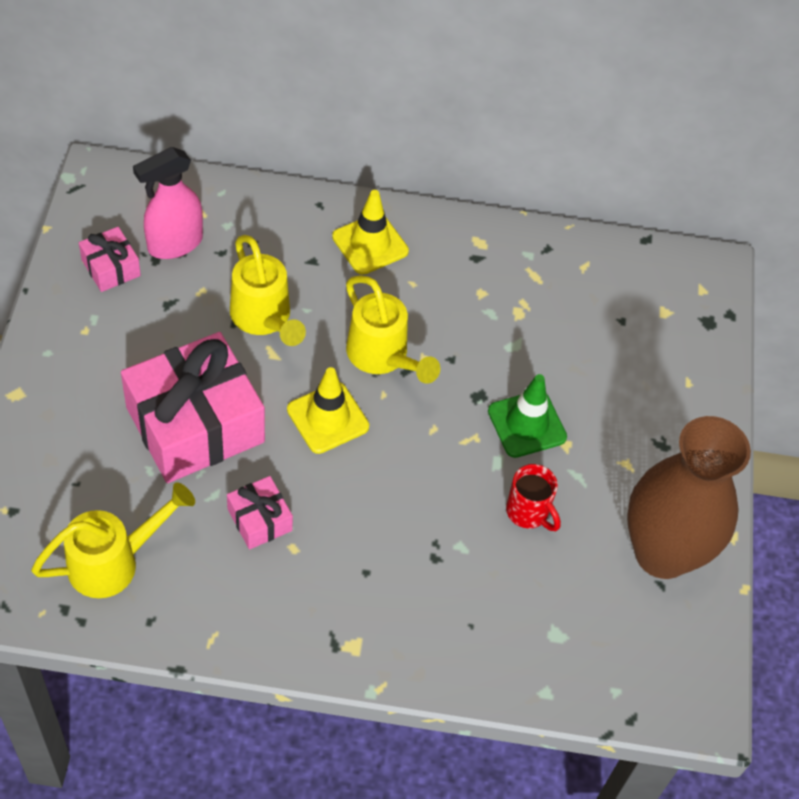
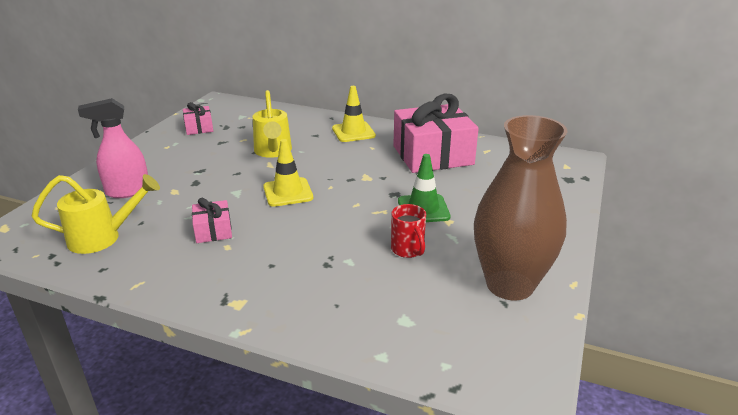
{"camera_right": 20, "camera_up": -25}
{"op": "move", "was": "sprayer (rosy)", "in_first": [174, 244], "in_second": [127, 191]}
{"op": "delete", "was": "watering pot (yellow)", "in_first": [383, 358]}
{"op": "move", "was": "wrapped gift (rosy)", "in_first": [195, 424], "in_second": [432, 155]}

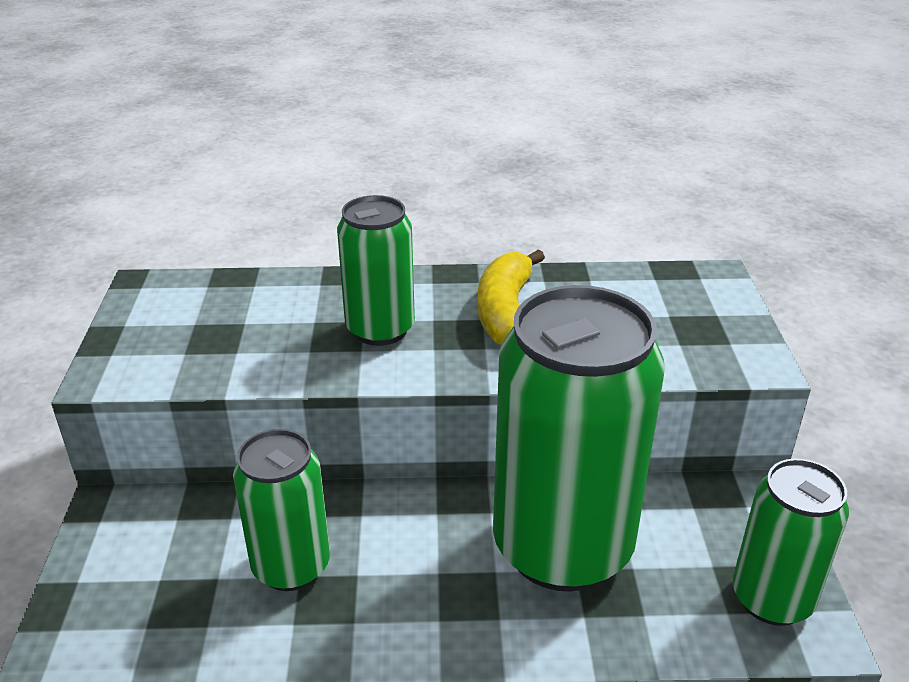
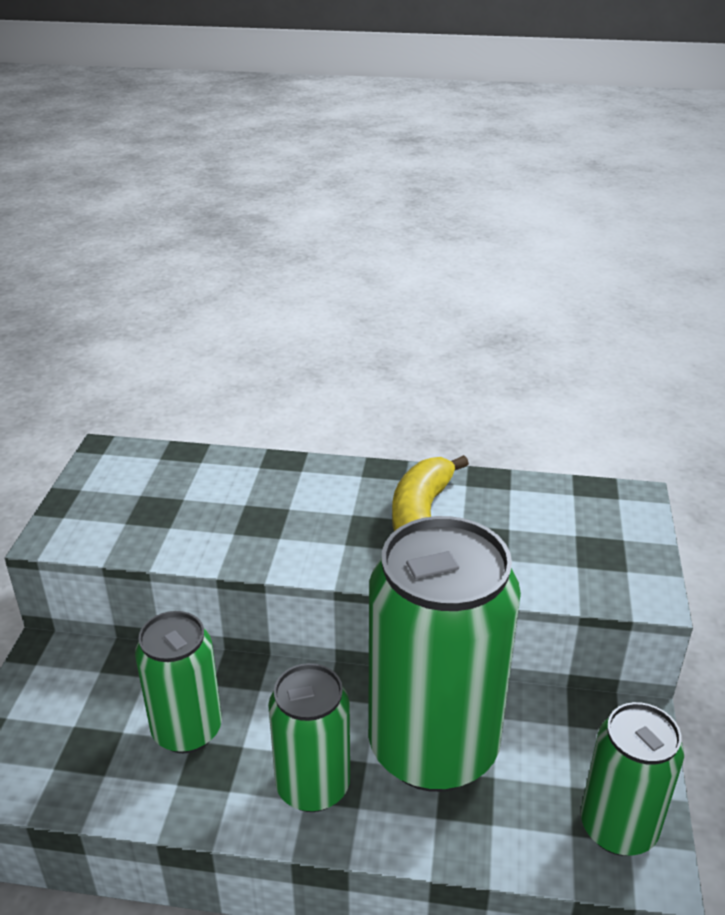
{"camera_right": 10, "camera_up": 0}
{"op": "move", "was": "can (green)", "in_first": [380, 329], "in_second": [313, 786]}

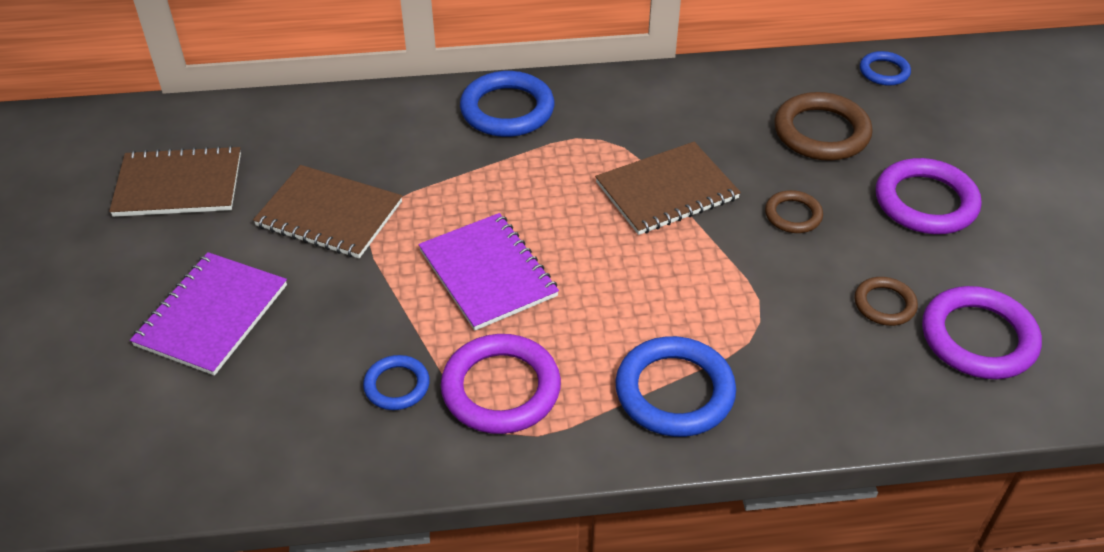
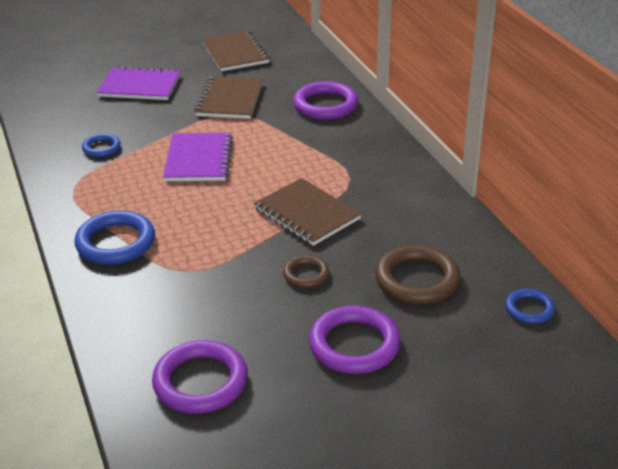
{"camera_right": 75, "camera_up": -10}
{"op": "delete", "was": "ring (blue)", "in_first": [507, 110]}
{"op": "rotate", "was": "notebook (purple)", "in_first": [488, 273], "in_second": [199, 159], "clockwise": -45}
{"op": "delete", "was": "ring (russet)", "in_first": [884, 304]}
{"op": "move", "was": "ring (purple)", "in_first": [501, 389], "in_second": [325, 105]}

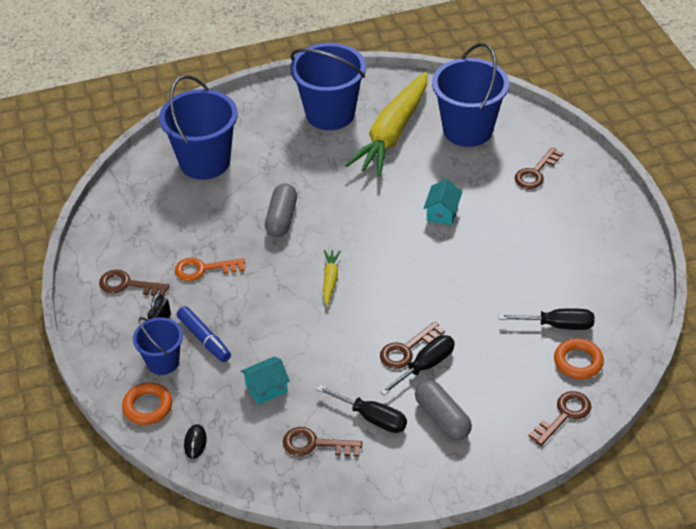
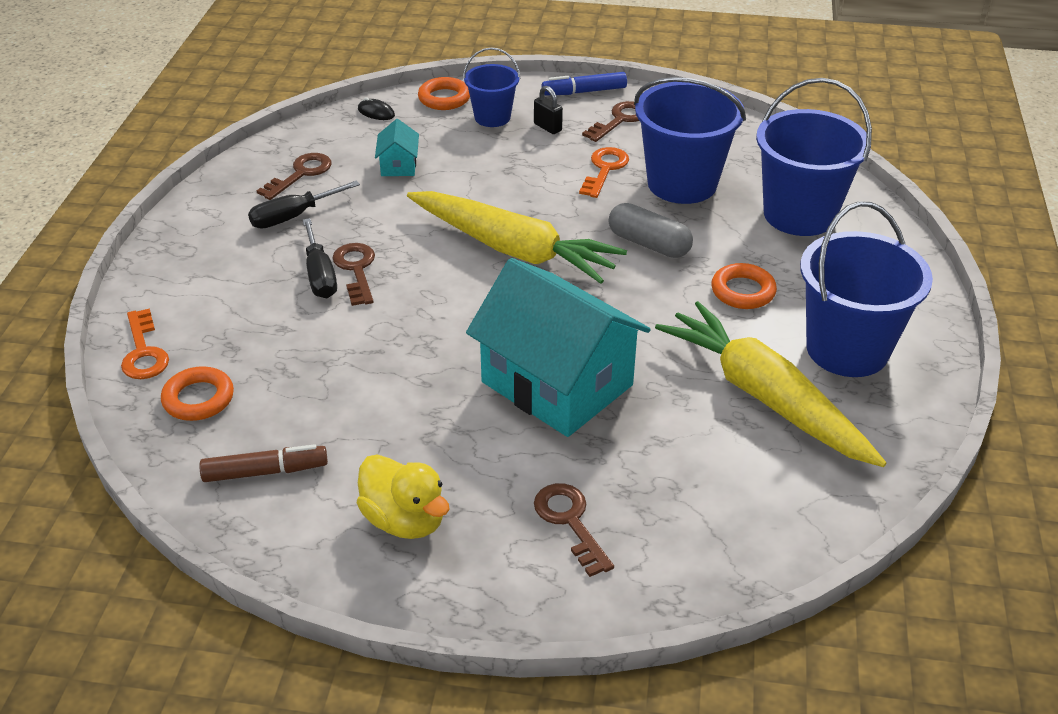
{"camera_right": 115, "camera_up": -5}
{"op": "move", "was": "bucket (blue)", "in_first": [467, 130], "in_second": [682, 183]}
{"op": "resize", "was": "toy house (teal)", "in_first": [442, 212], "in_second": [557, 383], "ratio": 2.44}
{"op": "resize", "was": "root vegetable (yellow)", "in_first": [330, 280], "in_second": [513, 249], "ratio": 2.41}
{"op": "move", "was": "felt pen (blue)", "in_first": [204, 339], "in_second": [584, 92]}
{"op": "delete", "was": "screwdriver (jet-black)", "in_first": [558, 325]}
{"op": "delete", "was": "pill shape (grey)", "in_first": [442, 418]}
{"op": "recolor", "was": "door key (russet)", "now": "door key (bright orange)", "in_first": [564, 415], "in_second": [144, 352]}
{"op": "insert", "now": "ring (bright orange)", "in_second": [743, 291]}
{"op": "insert", "now": "felt pen (russet)", "in_second": [265, 471]}
{"op": "insert", "now": "rubber duck (yellow)", "in_second": [405, 520]}

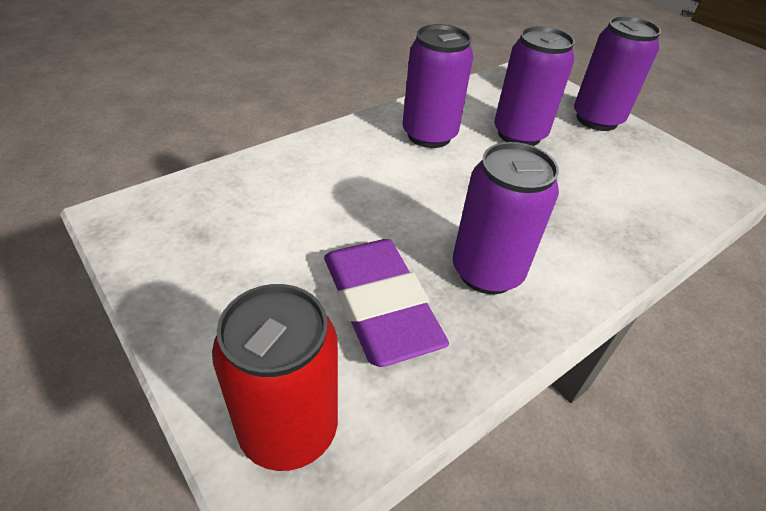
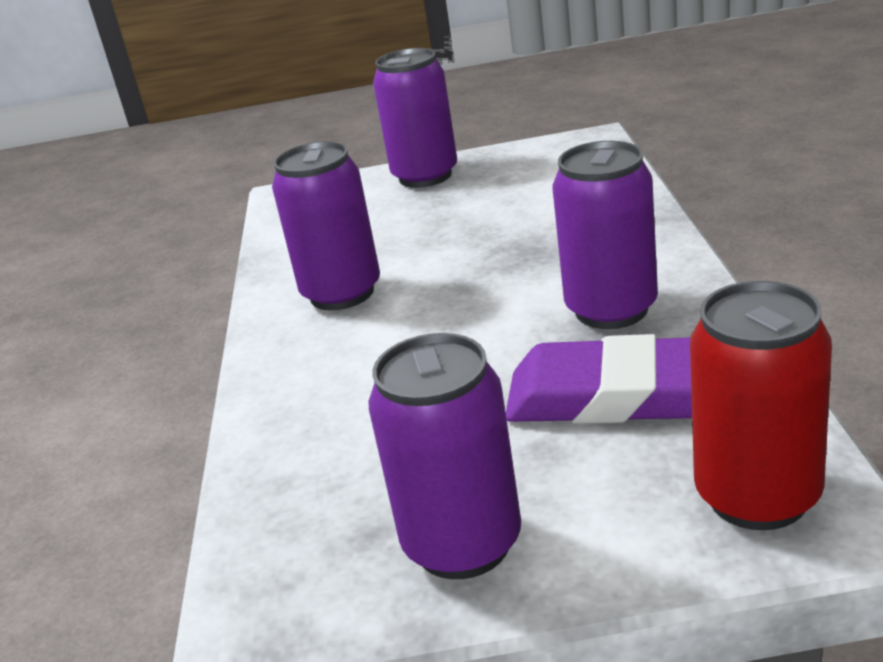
{"camera_right": -50, "camera_up": -15}
{"op": "move", "was": "can (purple)", "in_first": [519, 134], "in_second": [462, 544]}

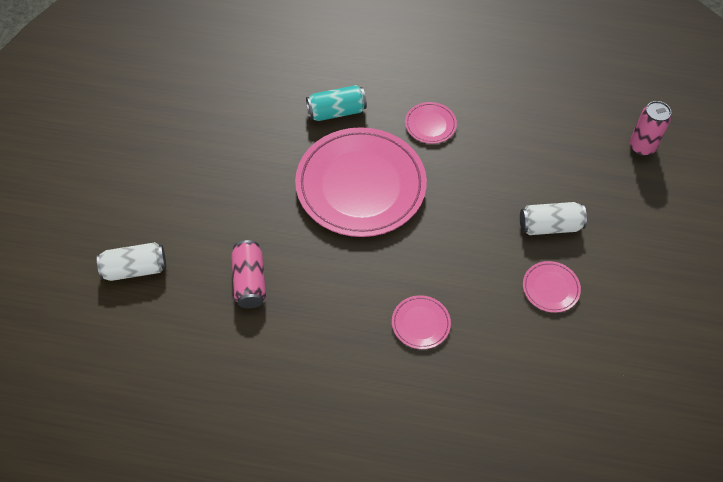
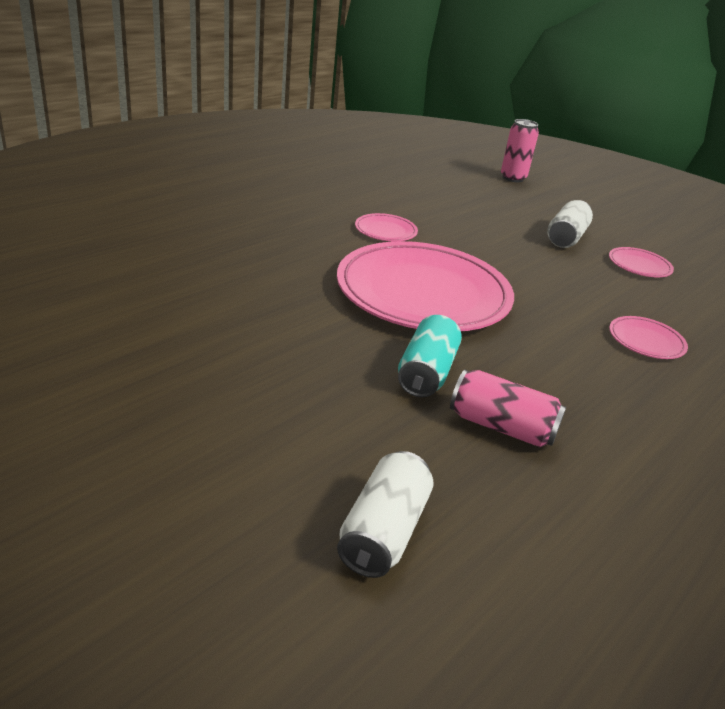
{"camera_right": -60, "camera_up": -25}
{"op": "move", "was": "can (teal)", "in_first": [336, 112], "in_second": [426, 372]}

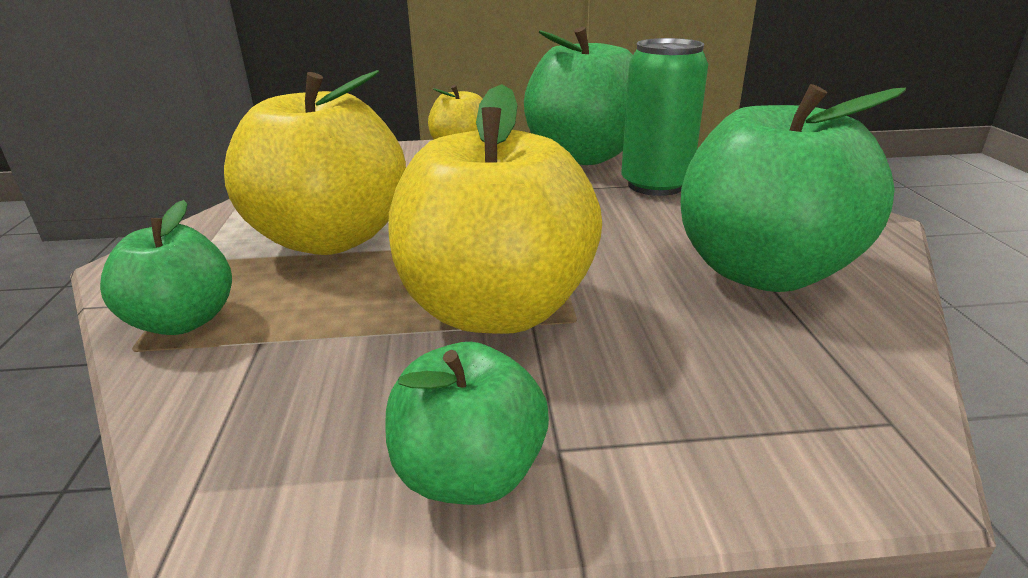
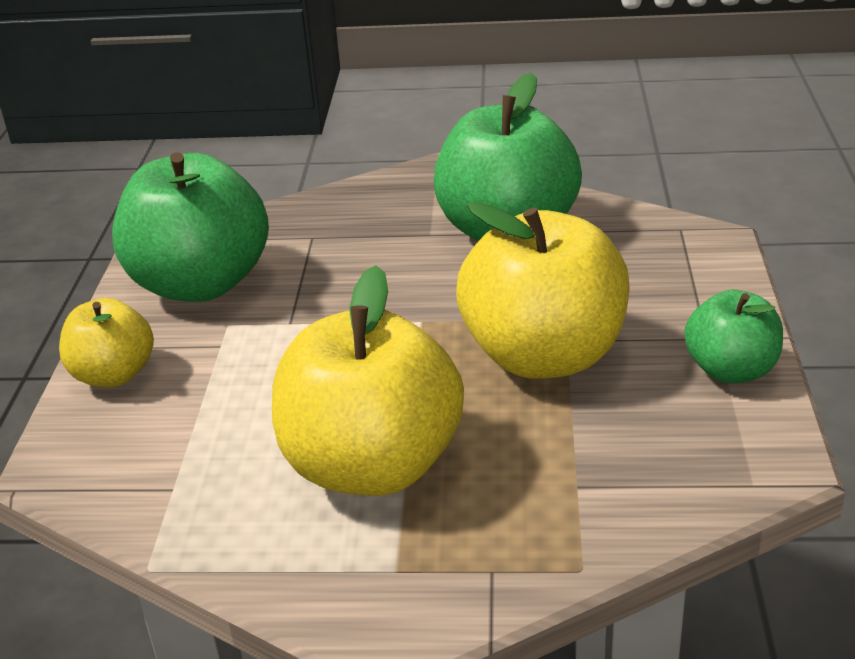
{"camera_right": -80, "camera_up": 5}
{"op": "delete", "was": "can (green)", "in_first": [655, 185]}
{"op": "delete", "was": "toy apple (green)", "in_first": [183, 321]}

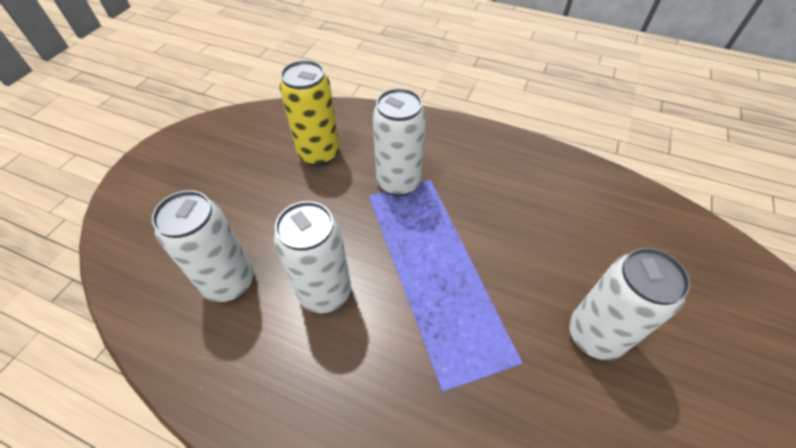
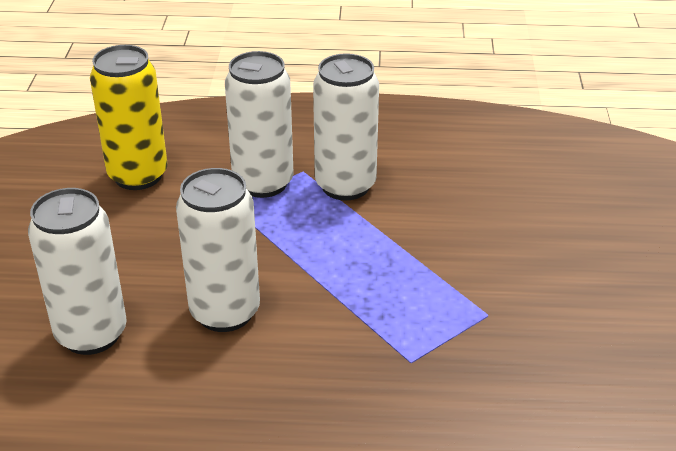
{"camera_right": -20, "camera_up": -15}
{"op": "move", "was": "can (white)", "in_first": [594, 335], "in_second": [345, 185]}

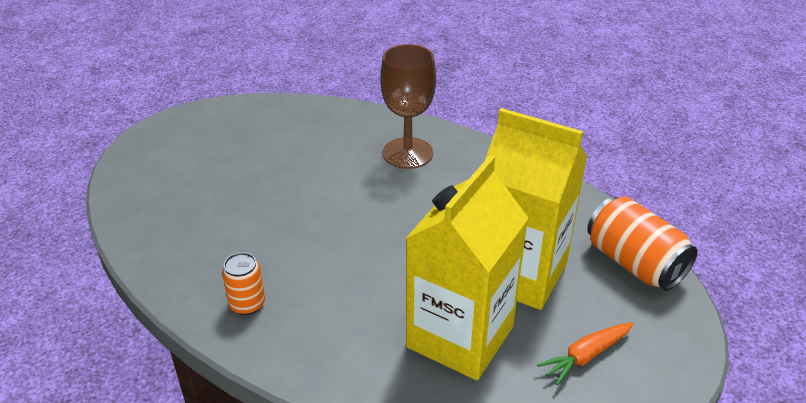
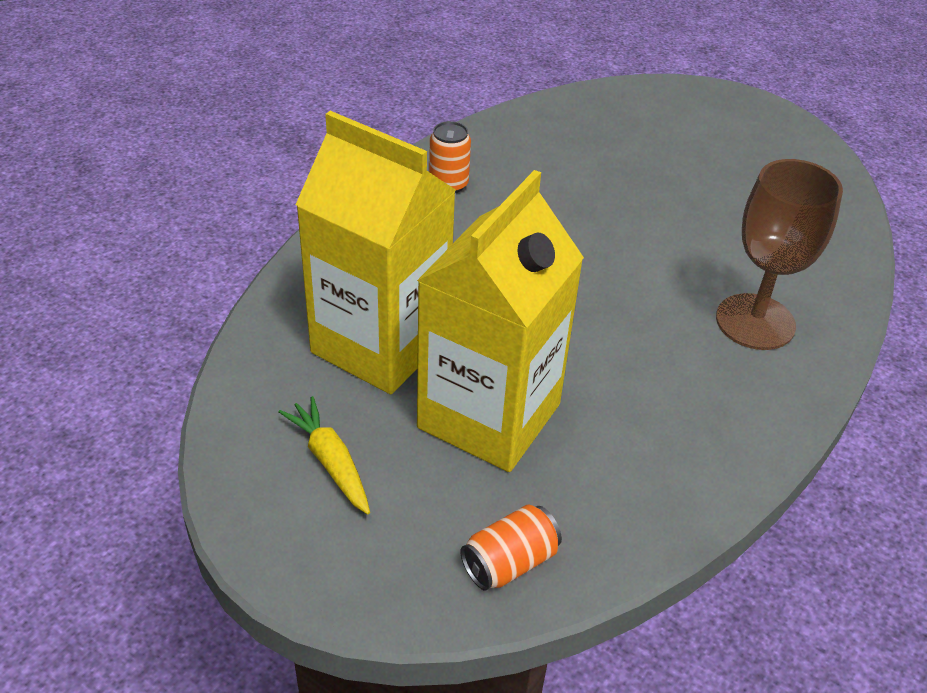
{"camera_right": 90, "camera_up": 5}
{"op": "resize", "was": "can (bright orange)", "in_first": [634, 263], "in_second": [509, 562], "ratio": 0.58}
{"op": "recolor", "was": "root vegetable (bright orange)", "now": "root vegetable (yellow)", "in_first": [586, 356], "in_second": [330, 462]}

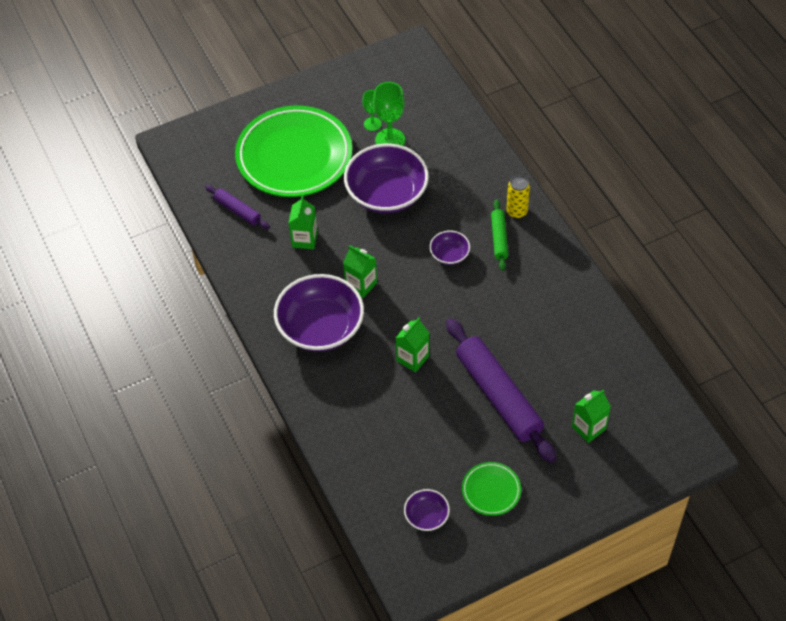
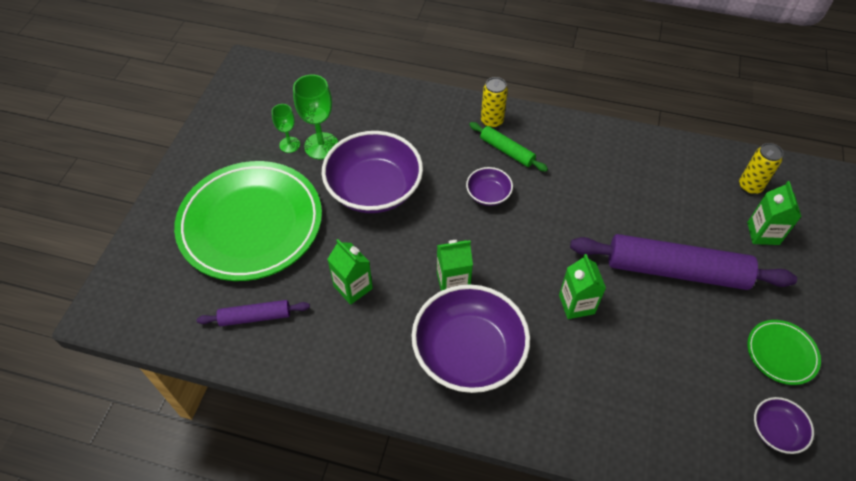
{"camera_right": -50, "camera_up": 0}
{"op": "insert", "now": "can (yellow)", "in_second": [750, 186]}

